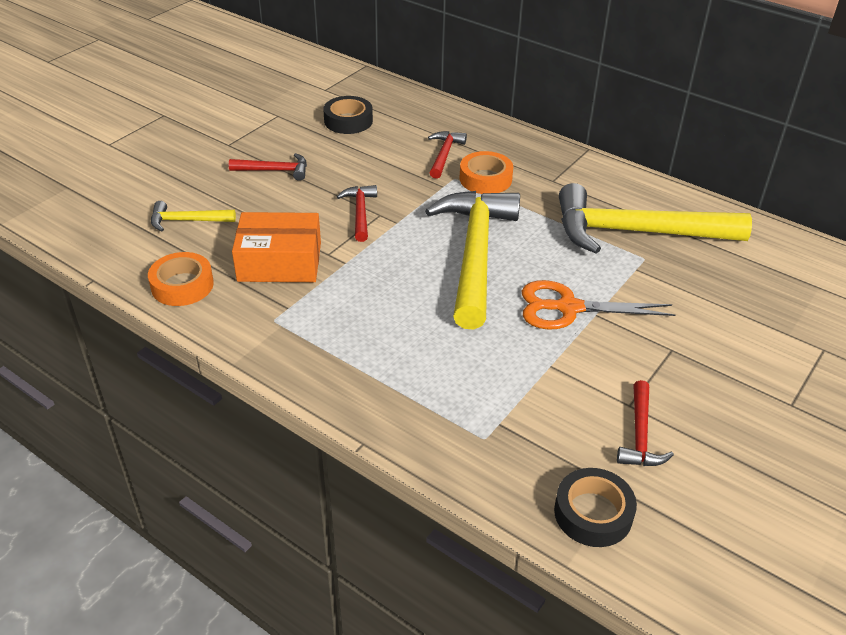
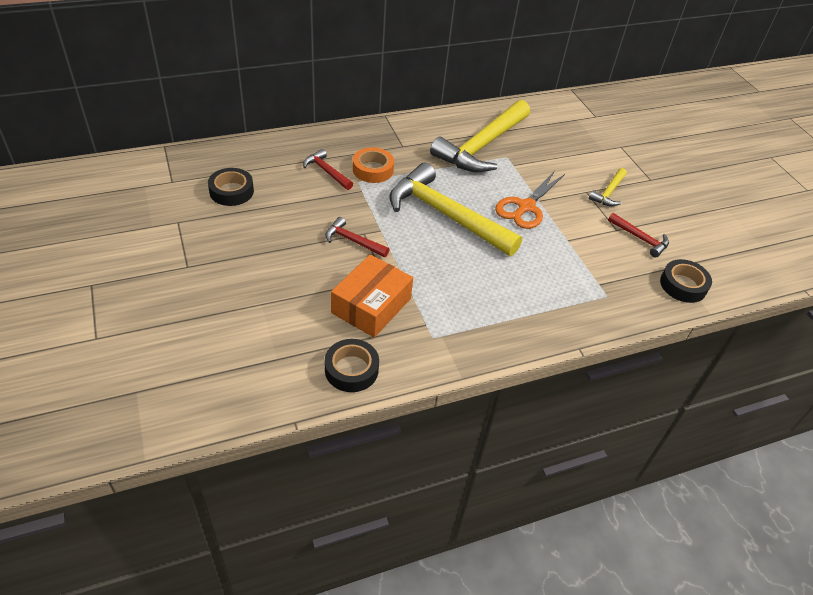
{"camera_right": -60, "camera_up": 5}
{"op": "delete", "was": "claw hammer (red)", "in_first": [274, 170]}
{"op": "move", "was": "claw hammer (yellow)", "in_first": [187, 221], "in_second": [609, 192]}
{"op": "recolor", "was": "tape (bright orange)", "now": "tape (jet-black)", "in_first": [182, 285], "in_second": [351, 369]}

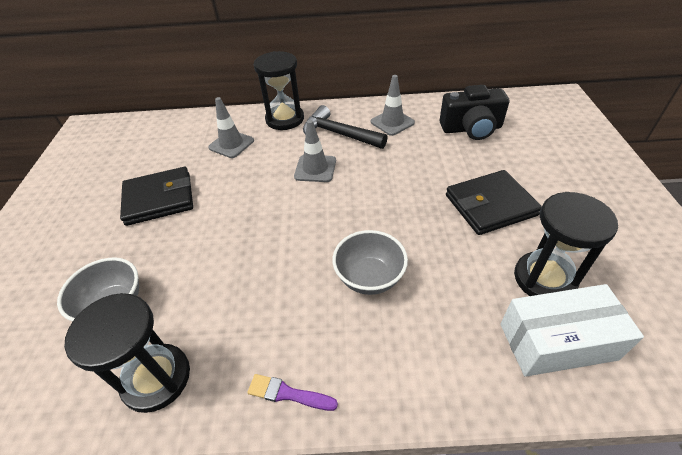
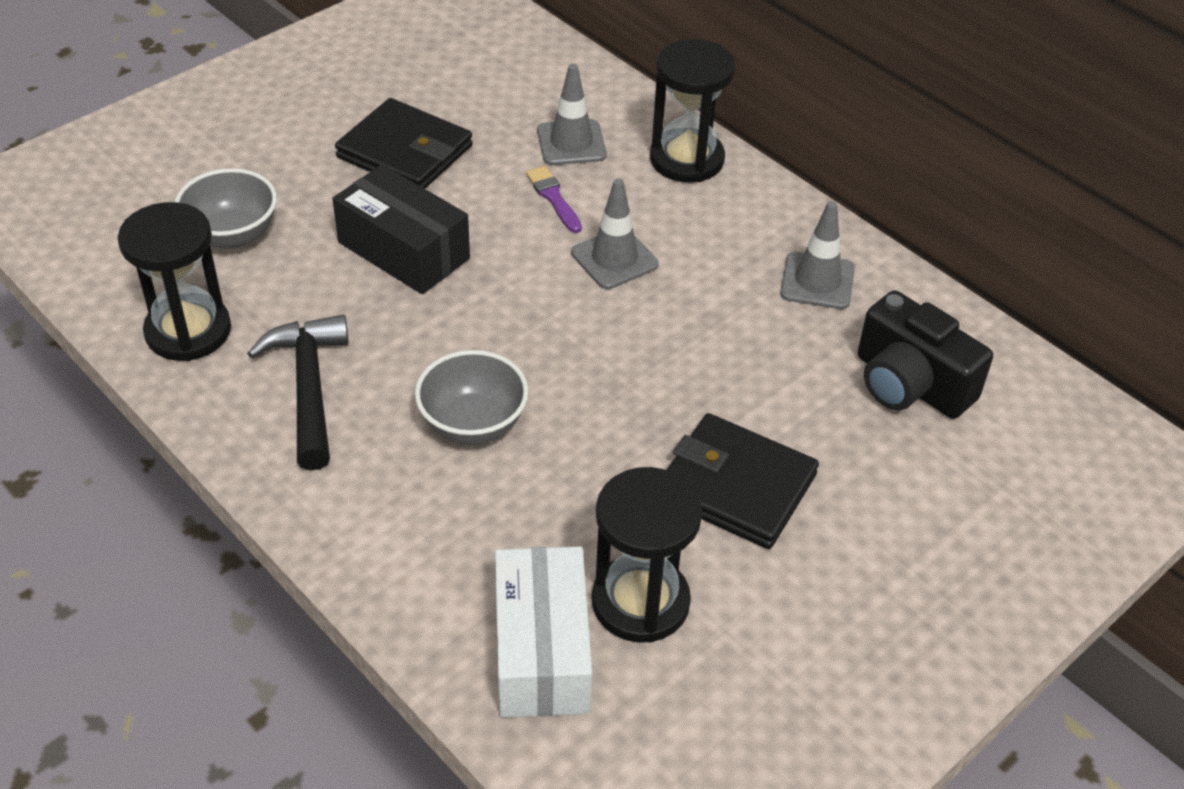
{"camera_right": 45, "camera_up": 0}
{"op": "move", "was": "claw hammer (jet-black)", "in_first": [339, 134], "in_second": [309, 388]}
{"op": "rotate", "was": "parcel (white)", "in_first": [557, 341], "in_second": [541, 651], "clockwise": 45}
{"op": "move", "was": "paintbrush (purple)", "in_first": [288, 394], "in_second": [553, 198]}
{"op": "insert", "now": "parcel (jet-black)", "in_second": [403, 250]}

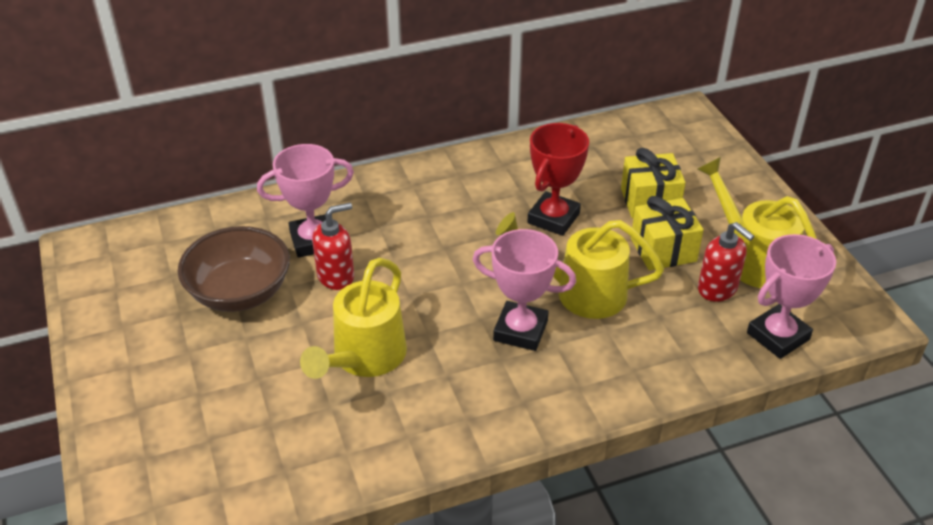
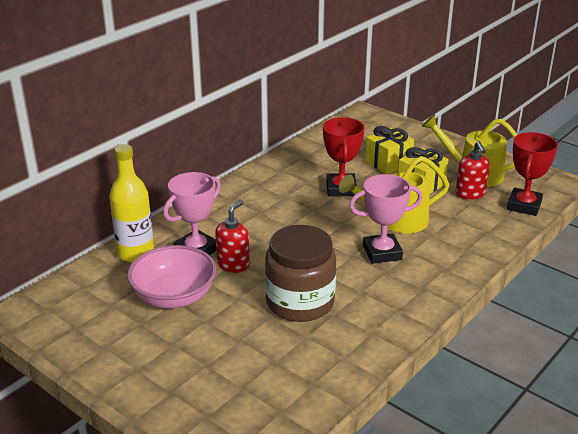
{"camera_right": -30, "camera_up": -10}
{"op": "rotate", "was": "soap dispenser (red)", "in_first": [717, 289], "in_second": [470, 194], "clockwise": 60}
{"op": "recolor", "was": "serving bowl (russet)", "now": "serving bowl (rosy)", "in_first": [240, 292], "in_second": [174, 297]}
{"op": "recolor", "was": "award cup (rosy)", "now": "award cup (red)", "in_first": [778, 336], "in_second": [524, 205]}
{"op": "replace", "was": "watering pot (yellow)", "now": "preserve jar (russet)", "in_first": [364, 358], "in_second": [300, 302]}
{"op": "insert", "now": "bottle (yellow)", "in_second": [136, 253]}

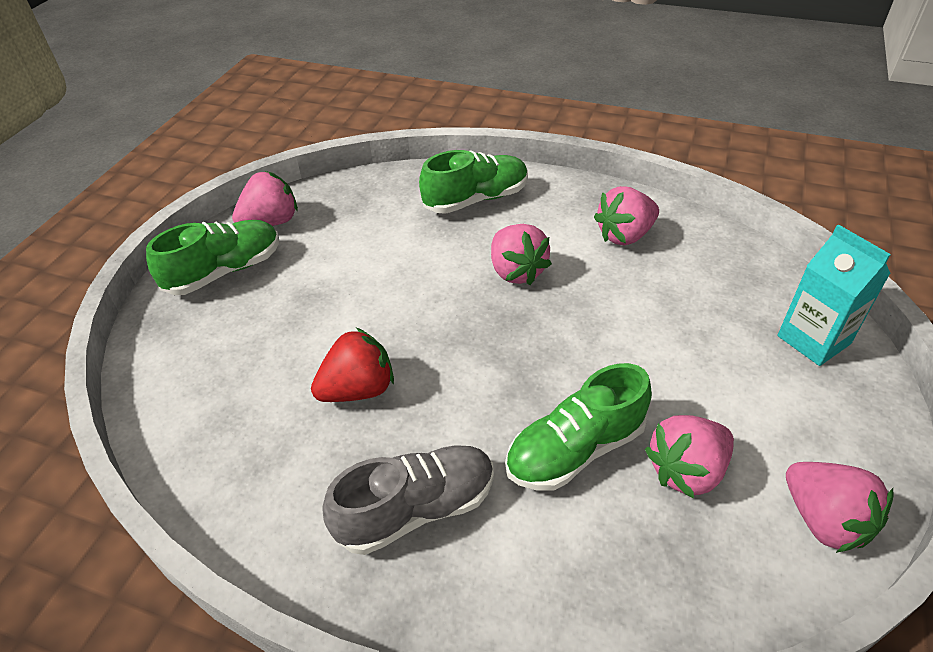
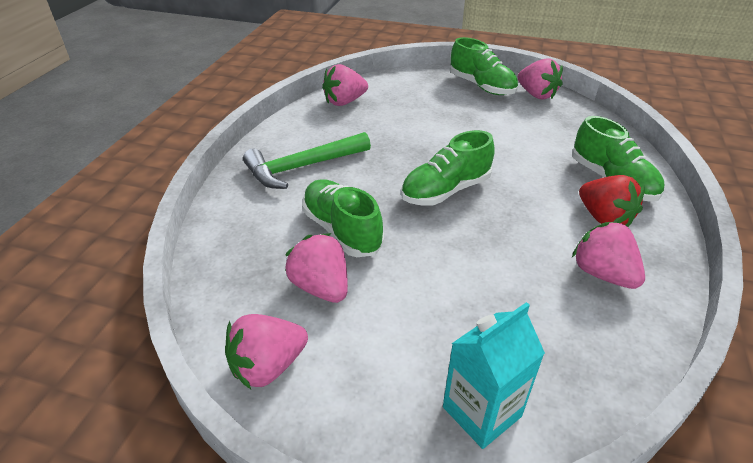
{"camera_right": 85, "camera_up": -5}
{"op": "move", "was": "berry (rosy)", "in_first": [516, 271], "in_second": [344, 102]}
{"op": "move", "was": "berry (red)", "in_first": [358, 389], "in_second": [604, 218]}
{"op": "replace", "was": "lace-up shoe (grey)", "now": "claw hammer (green)", "in_first": [416, 509], "in_second": [302, 167]}
{"op": "insert", "now": "lace-up shoe (green)", "in_second": [446, 191]}

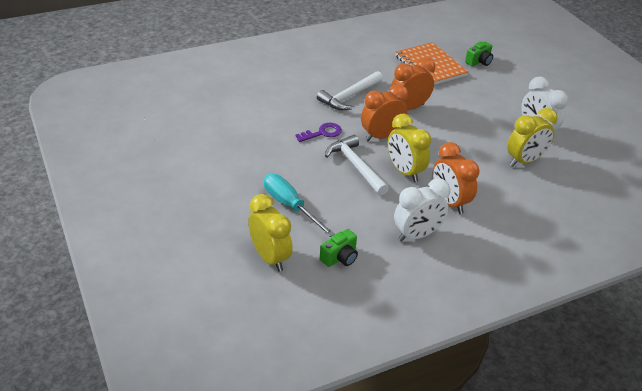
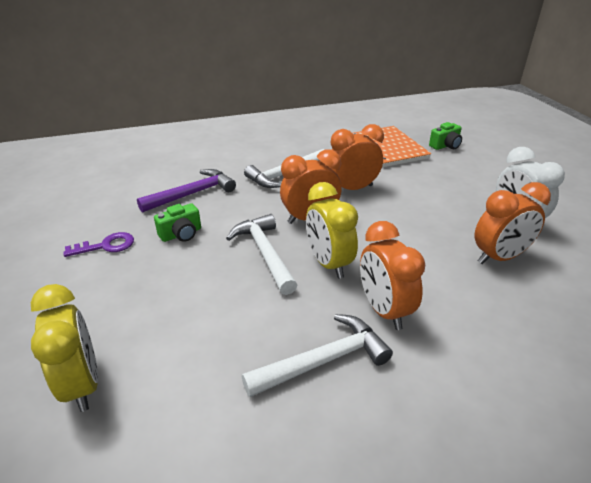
{"camera_right": 10, "camera_up": -5}
{"op": "recolor", "was": "alarm clock (yellow)", "now": "alarm clock (bright orange)", "in_first": [524, 161], "in_second": [499, 257]}
{"op": "move", "was": "door key (purple)", "in_first": [322, 133], "in_second": [106, 246]}
{"op": "delete", "was": "screwdriver (teal)", "in_first": [290, 206]}
{"op": "replace", "was": "alarm clock (white)", "now": "claw hammer (white)", "in_first": [417, 235], "in_second": [323, 361]}
{"op": "move", "was": "photo camera (green)", "in_first": [340, 257], "in_second": [181, 234]}
{"op": "insert", "now": "claw hammer (purple)", "in_second": [192, 194]}

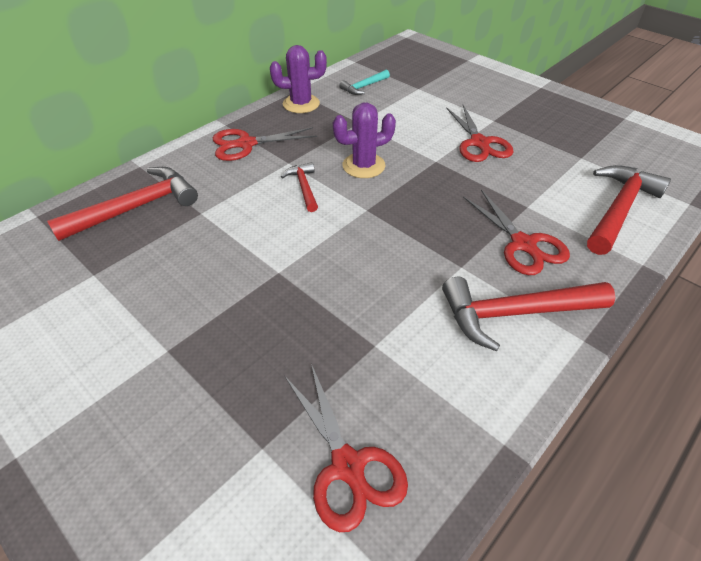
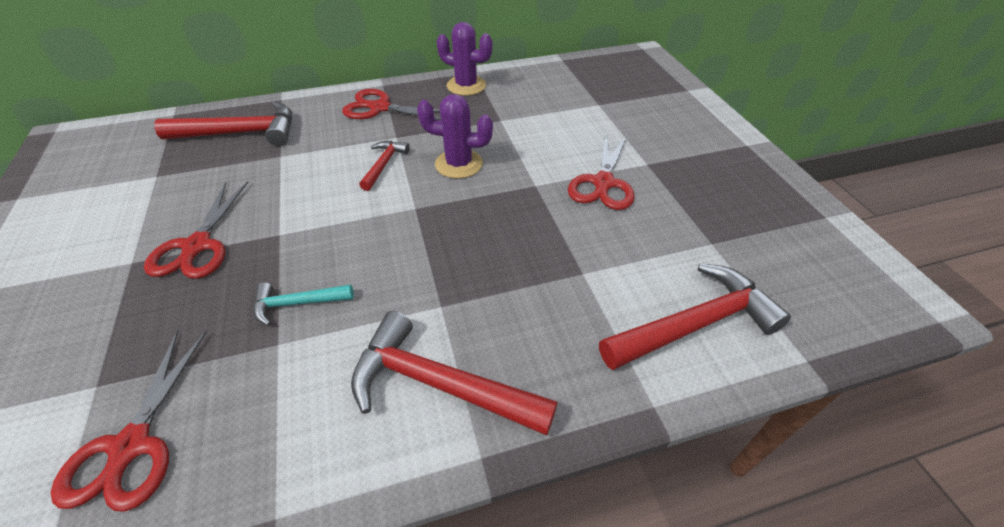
{"camera_right": 30, "camera_up": 0}
{"op": "move", "was": "claw hammer (teal)", "in_first": [364, 87], "in_second": [297, 303]}
{"op": "move", "was": "scissors (red)", "in_first": [523, 244], "in_second": [197, 246]}

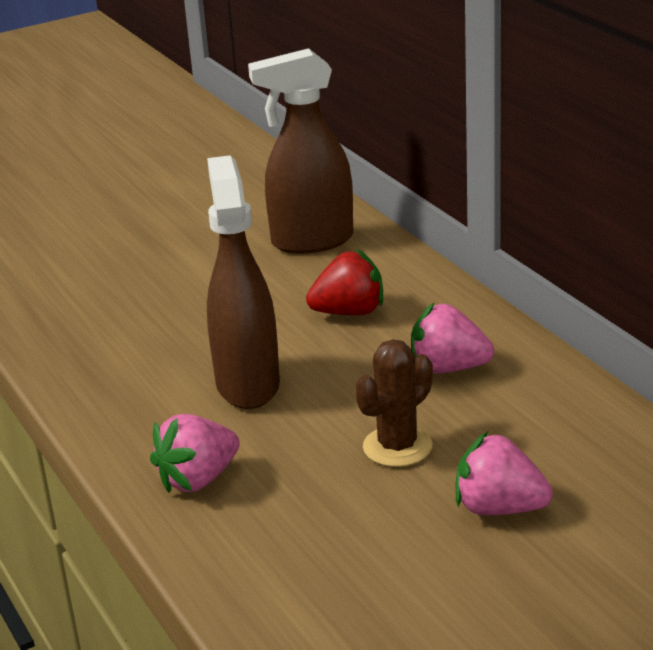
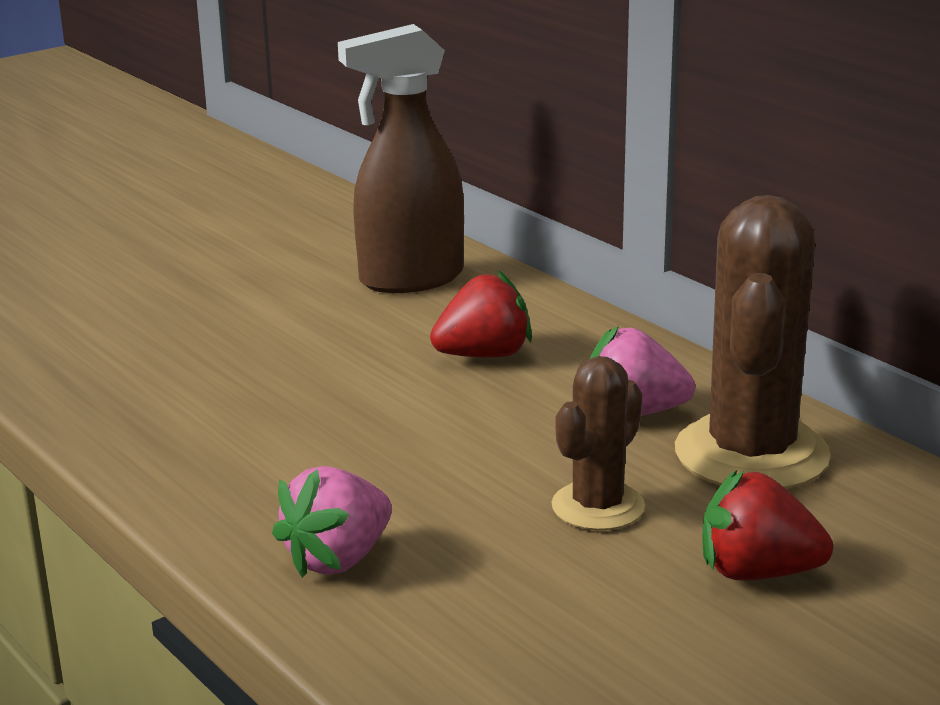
{"camera_right": -10, "camera_up": -5}
{"op": "delete", "was": "sprayer (russet)", "in_first": [248, 384]}
{"op": "recolor", "was": "berry (rosy)", "now": "berry (red)", "in_first": [499, 508], "in_second": [757, 572]}
{"op": "insert", "now": "prickly plant (russet)", "in_second": [751, 454]}

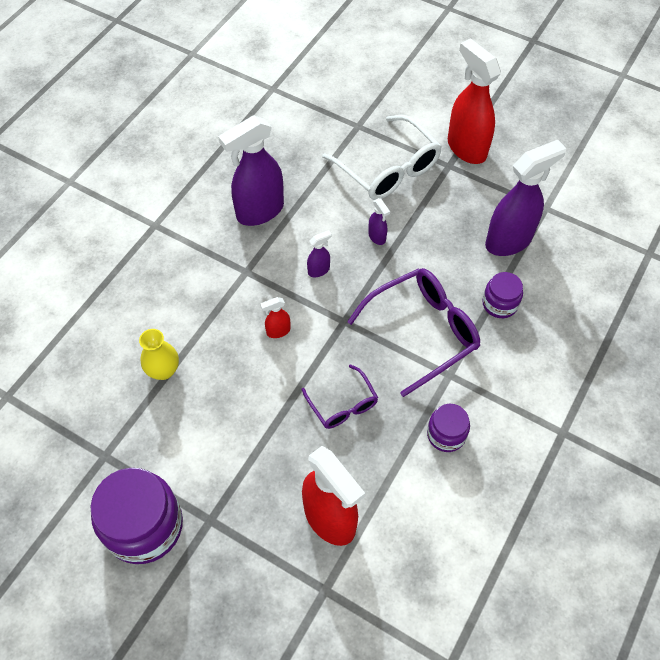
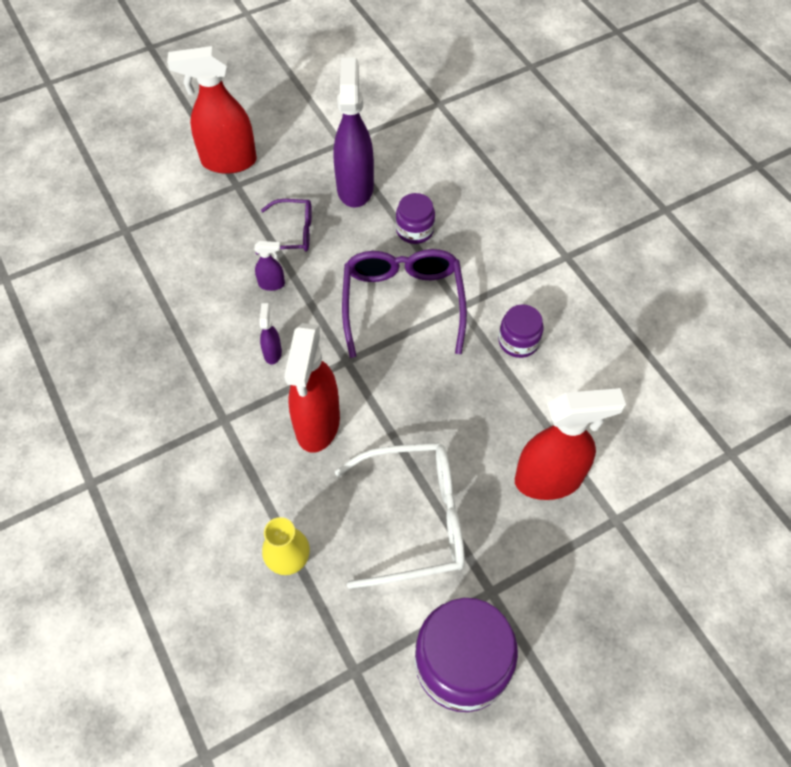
{"camera_right": -60, "camera_up": 0}
{"op": "delete", "was": "sprayer (purple)", "in_first": [259, 211]}
{"op": "move", "was": "spectacles (white)", "in_first": [388, 169], "in_second": [415, 519]}
{"op": "resize", "was": "sprayer (red)", "in_first": [278, 331], "in_second": [317, 425], "ratio": 2.29}
{"op": "move", "was": "spectacles (purple)", "in_first": [343, 405], "in_second": [293, 233]}

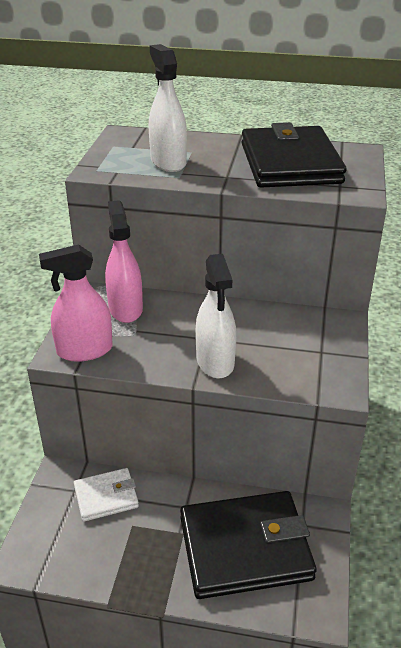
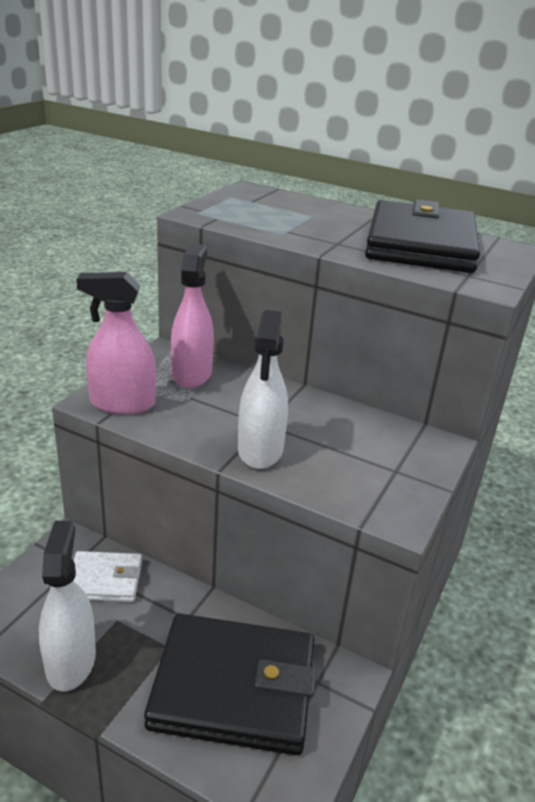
{"camera_right": 15, "camera_up": -5}
{"op": "move", "was": "sprayer (white)", "in_first": [168, 162], "in_second": [70, 661]}

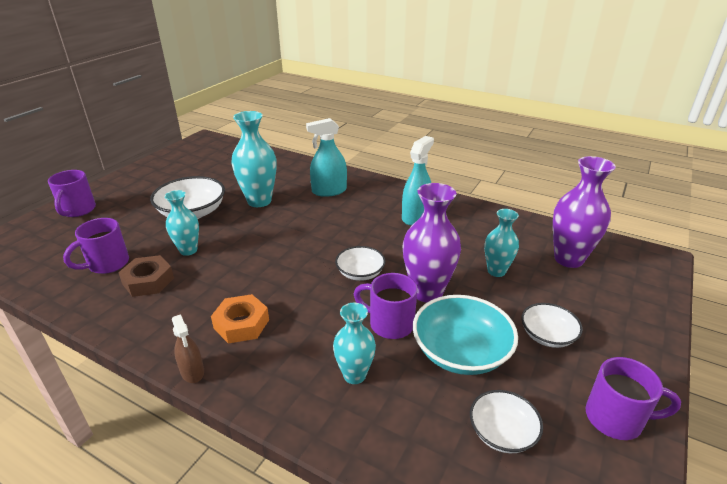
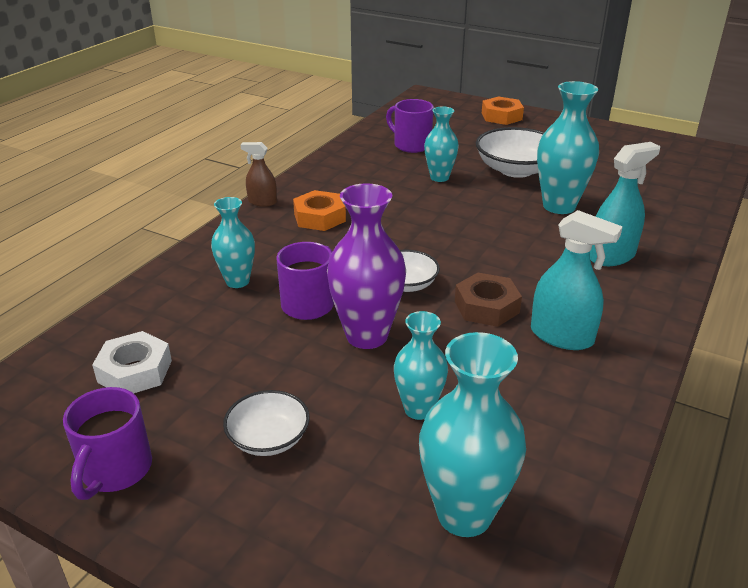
{"camera_right": 90, "camera_up": 0}
{"op": "rotate", "was": "sprayer (teal)", "in_first": [329, 191], "in_second": [611, 256], "clockwise": 75}
{"op": "recolor", "was": "tall vase (purple)", "now": "tall vase (teal)", "in_first": [568, 259], "in_second": [464, 514]}
{"op": "replace", "was": "mug (purple)", "now": "hexagon nut (bright orange)", "in_first": [78, 210], "in_second": [501, 116]}
{"op": "move", "was": "hexagon nut (russet)", "in_first": [148, 281], "in_second": [486, 307]}
{"op": "delete", "was": "serving bowl (teal)", "in_first": [461, 352]}
{"op": "rotate", "was": "sprayer (russet)", "in_first": [192, 371], "in_second": [262, 202], "clockwise": 45}
{"op": "replace", "was": "serving bowl (white)", "now": "hexagon nut (white)", "in_first": [502, 432], "in_second": [135, 371]}

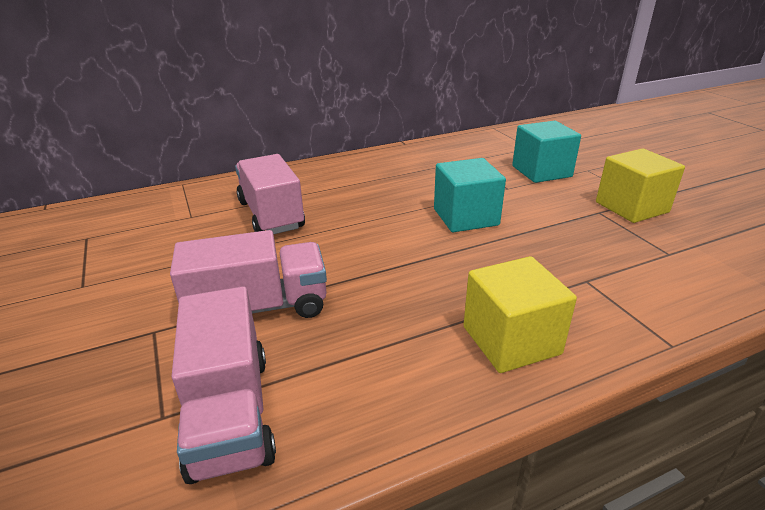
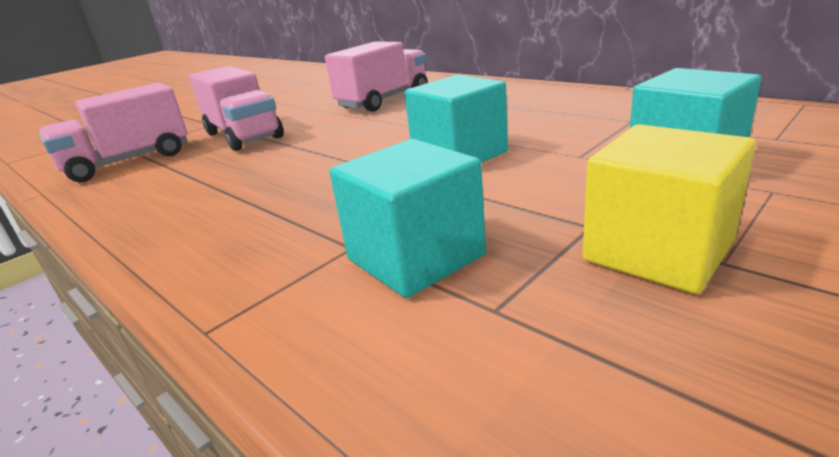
{"camera_right": 70, "camera_up": -5}
{"op": "delete", "was": "cube (yellow)", "in_first": [511, 340]}
{"op": "insert", "now": "cube (teal)", "in_second": [415, 257]}

